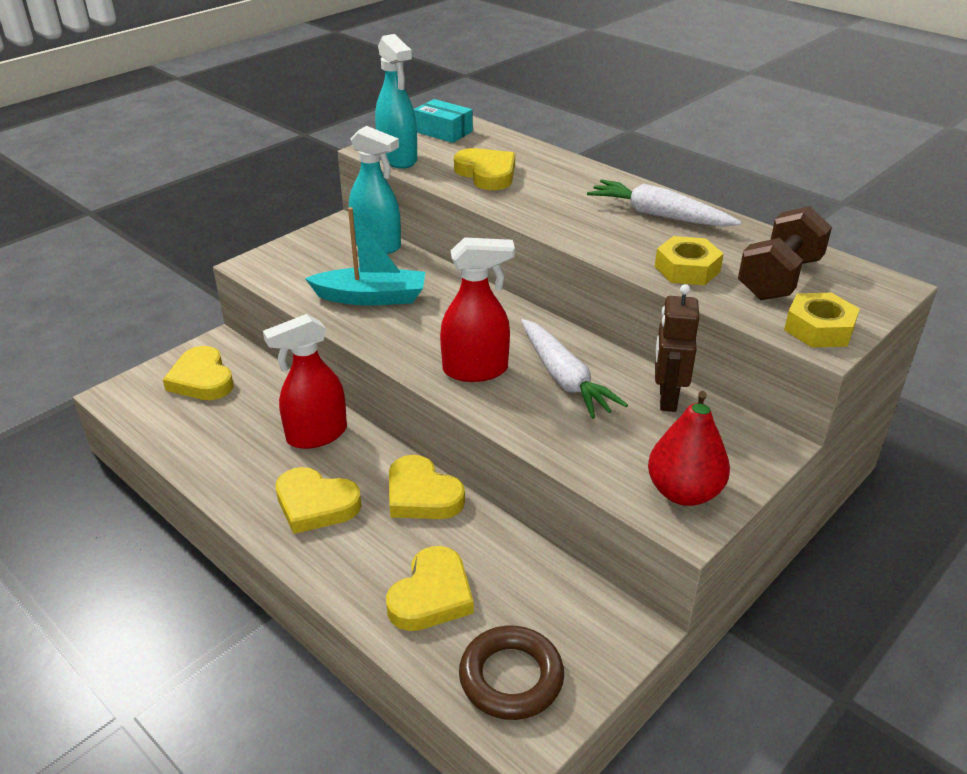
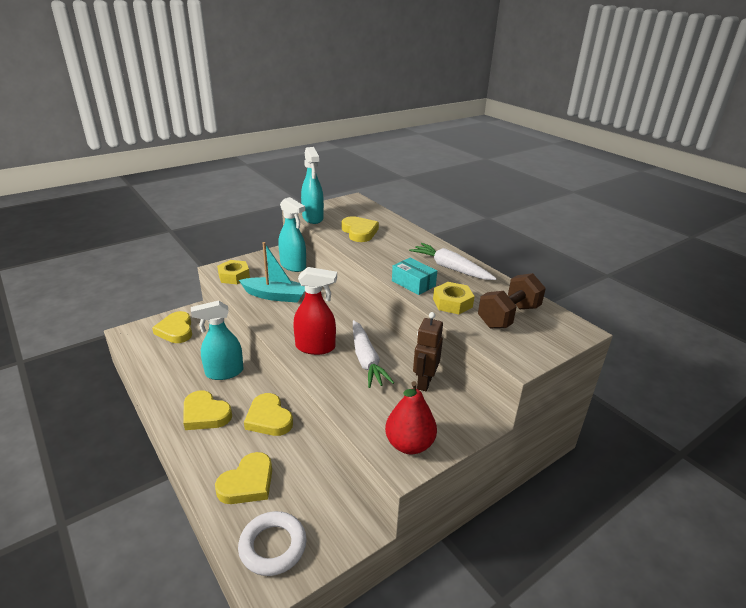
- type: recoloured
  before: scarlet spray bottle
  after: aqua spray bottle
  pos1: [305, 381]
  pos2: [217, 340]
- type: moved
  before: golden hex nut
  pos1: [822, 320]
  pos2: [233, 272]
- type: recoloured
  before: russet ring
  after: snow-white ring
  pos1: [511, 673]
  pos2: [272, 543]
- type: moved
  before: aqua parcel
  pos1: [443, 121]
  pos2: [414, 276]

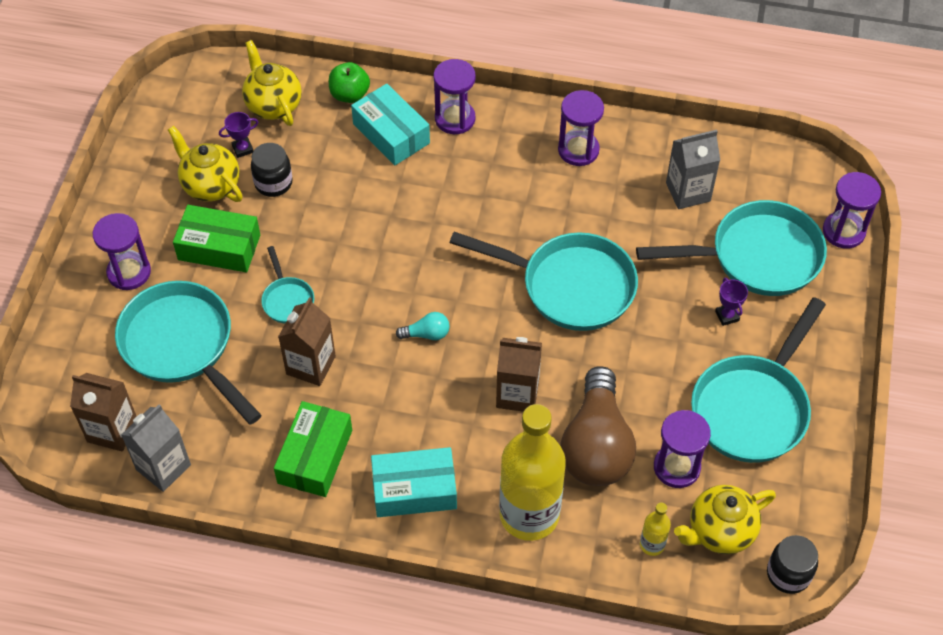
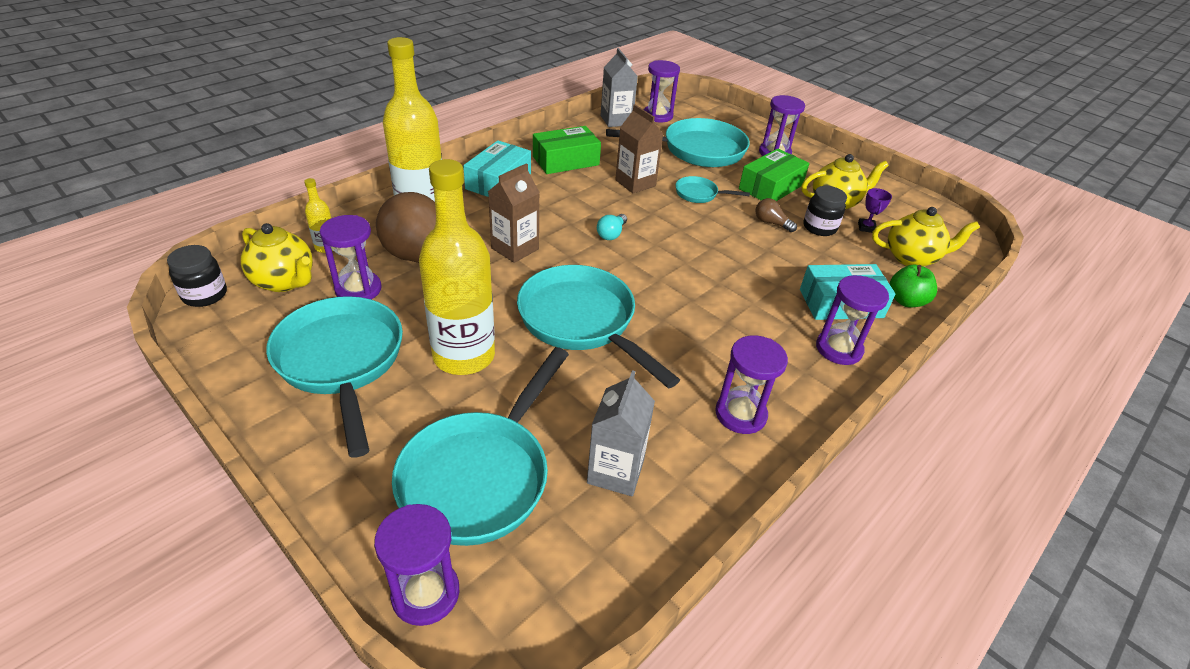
- type: turned
  before: golden china teapot
  pos1: [725, 519]
  pos2: [277, 257]
  turn: 120
- type: added
  after: golden bottle
  pos2: [457, 267]
- type: turned
  before: aqua skillet
  pos1: [543, 281]
  pos2: [598, 326]
  turn: 90
- type: turned
  before: emerald parcel
  pos1: [313, 449]
  pos2: [567, 150]
  turn: -75
- type: replaced
  before: russet milk carton
  after: royal purple sand timer
  pos1: [103, 412]
  pos2: [662, 91]
- type: added
  after: russet light bulb
  pos2: [776, 215]
- type: removed
  before: royal purple trophy
  pos1: [731, 302]

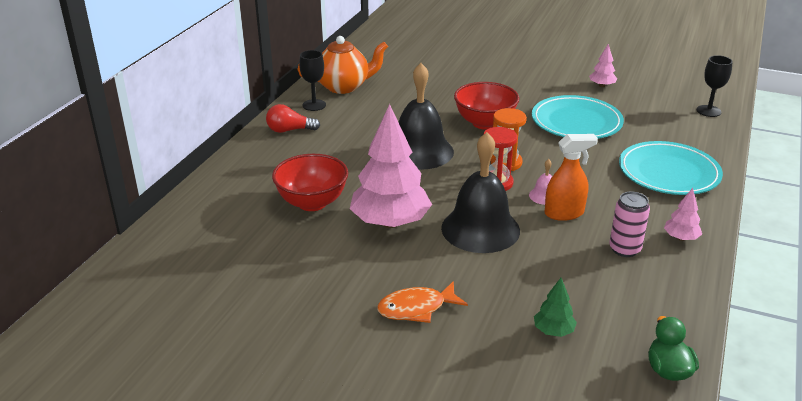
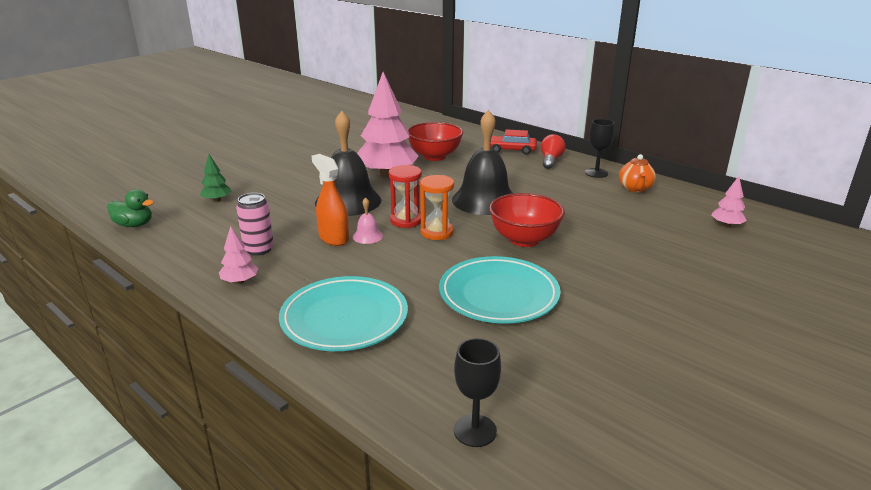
- type: turned
  before: orange-coloured spray bottle
  pos1: [571, 177]
  pos2: [330, 200]
  turn: 135
- type: added
  after: scarlet toy car
  pos2: [514, 142]
- type: resized
  before: orange-coloured china teapot
  pos1: [342, 65]
  pos2: [637, 173]
  scale: 0.63
- type: moved
  before: pink tree
  pos1: [603, 65]
  pos2: [729, 201]
- type: removed
  before: orange-coloured toy fish
  pos1: [422, 302]

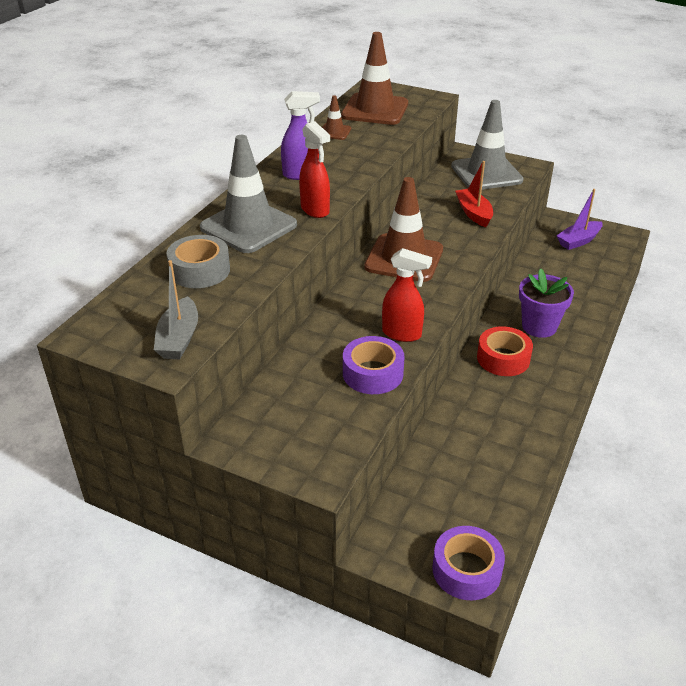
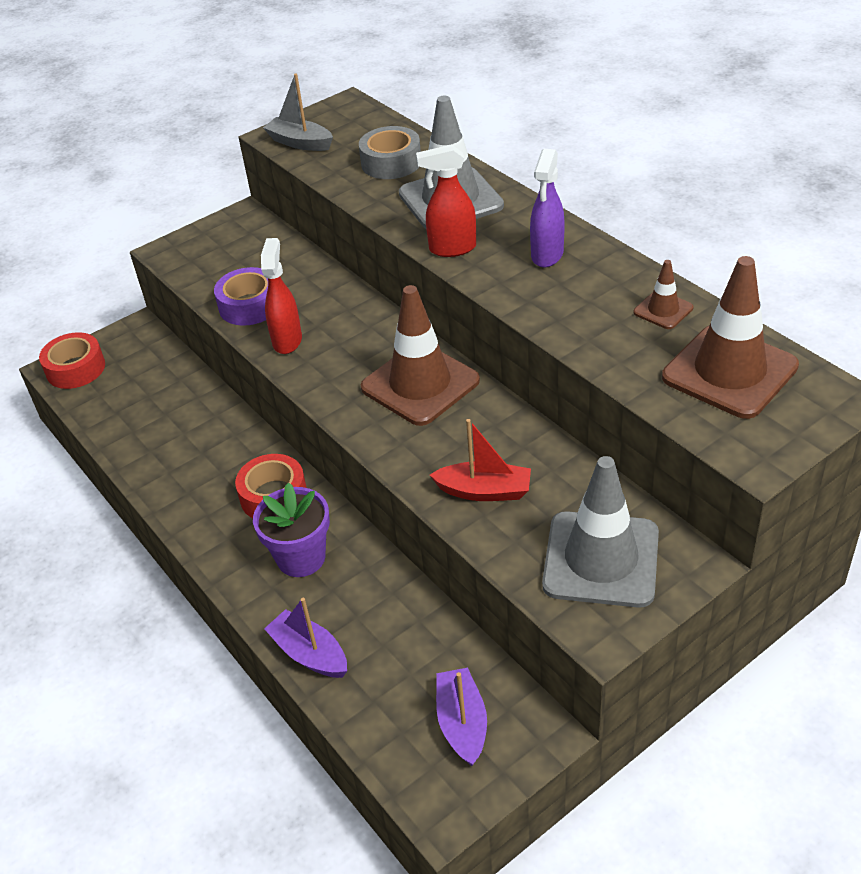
- type: recoloured
  before: royal purple roll of tape
  after: scarlet roll of tape
  pos1: [468, 563]
  pos2: [72, 360]
- type: turned
  before: scarlet spray bottle
  pos1: [407, 295]
  pos2: [281, 296]
  turn: 135
- type: added
  after: royal purple boat
  pos2: [305, 638]

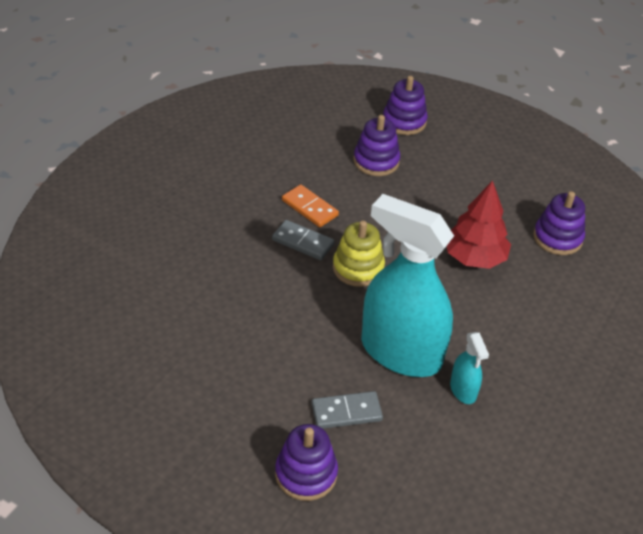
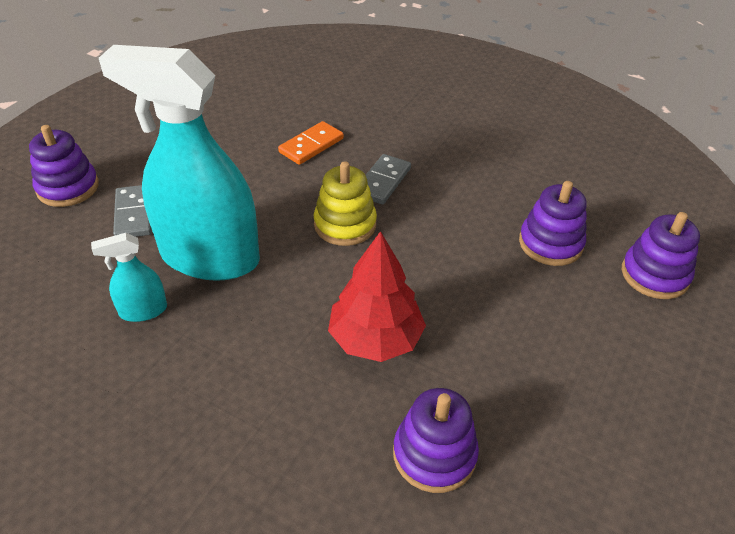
- type: turned
  before: aqua spray bottle
  pos1: [407, 285]
  pos2: [179, 163]
  turn: -105
- type: moved
  before: orange-coloured domino piece
  pos1: [310, 205]
  pos2: [311, 143]

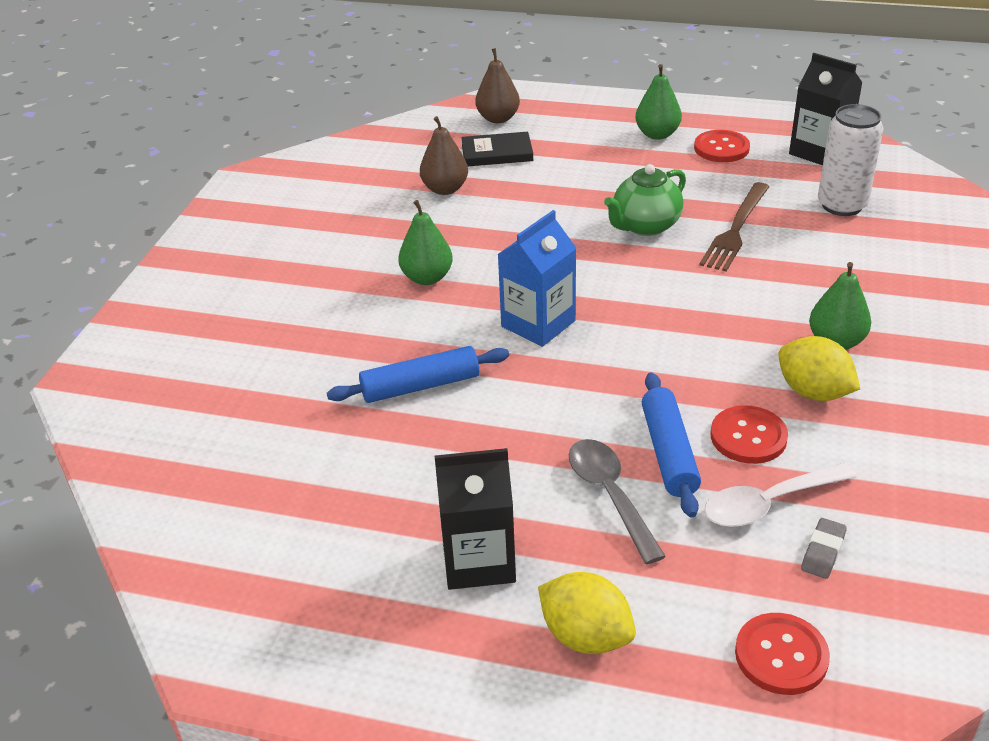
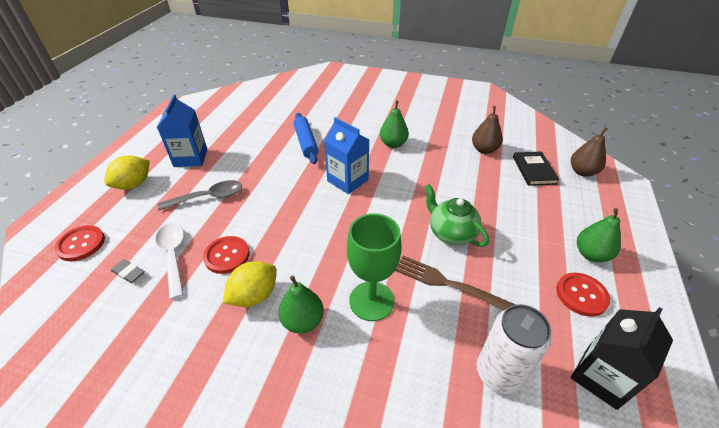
- type: recoloured
  before: black milk carton
  after: blue milk carton
  pos1: [475, 519]
  pos2: [182, 130]
- type: added
  after: emerald chalice
  pos2: [374, 267]
- type: removed
  before: blue rolling pin
  pos1: [671, 444]

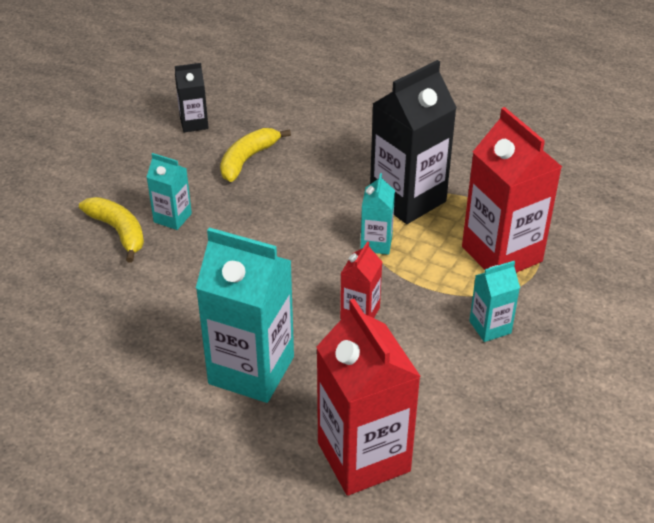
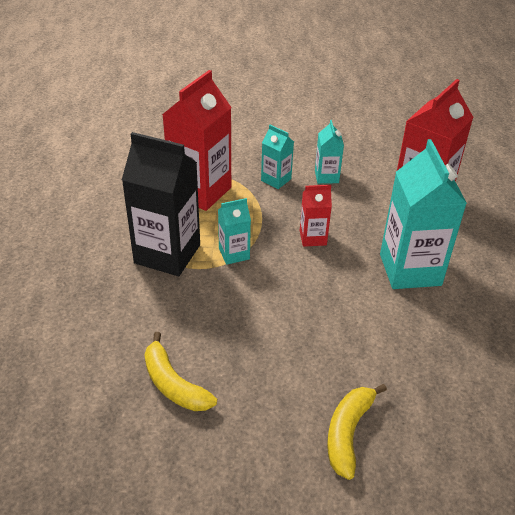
- type: turned
  before: golden toy banana
  pos1: [255, 155]
  pos2: [180, 371]
  turn: 45
- type: moved
  before: aqua milk carton
  pos1: [169, 191]
  pos2: [329, 152]
- type: removed
  before: black milk carton
  pos1: [192, 97]

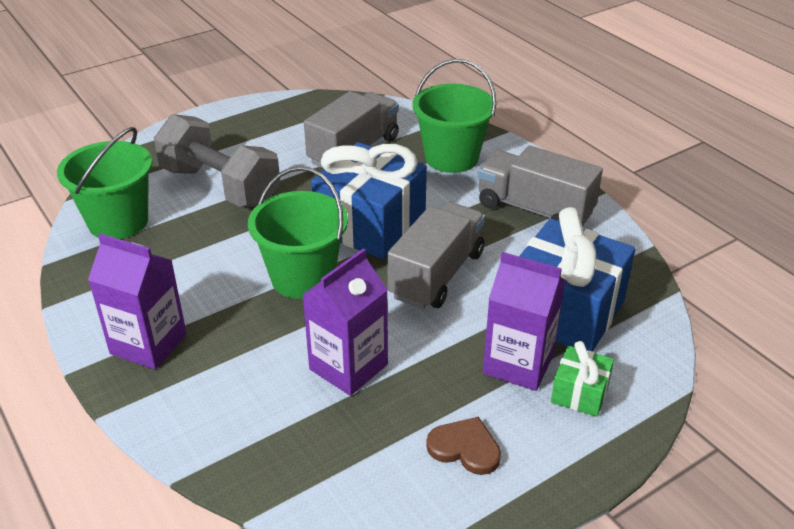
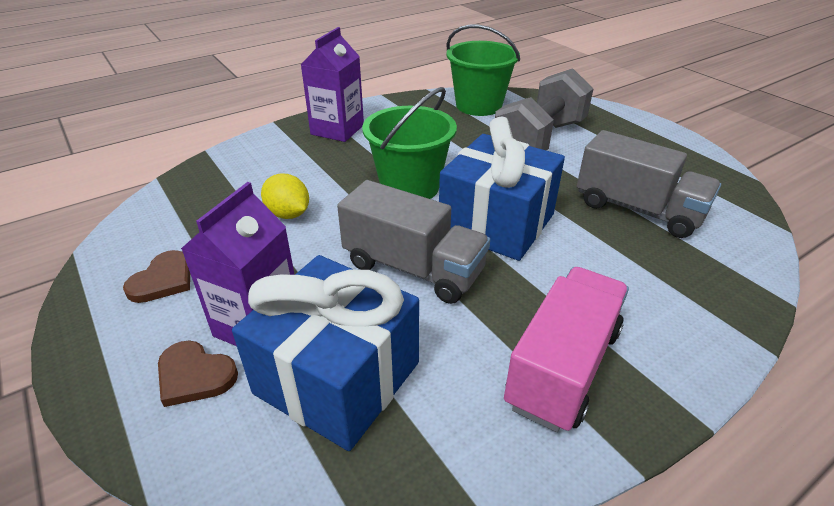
- type: replaced
  before: emerald wrapped gift
  after: russet heart shape
  pos1: [582, 379]
  pos2: [198, 373]
- type: replaced
  before: royal purple milk carton
  after: golden toy lemon
  pos1: [345, 322]
  pos2: [285, 196]
- type: recoloured
  before: ash-grey toy truck
  after: pink toy truck
  pos1: [540, 186]
  pos2: [566, 349]
- type: removed
  before: emerald pail
  pos1: [454, 116]

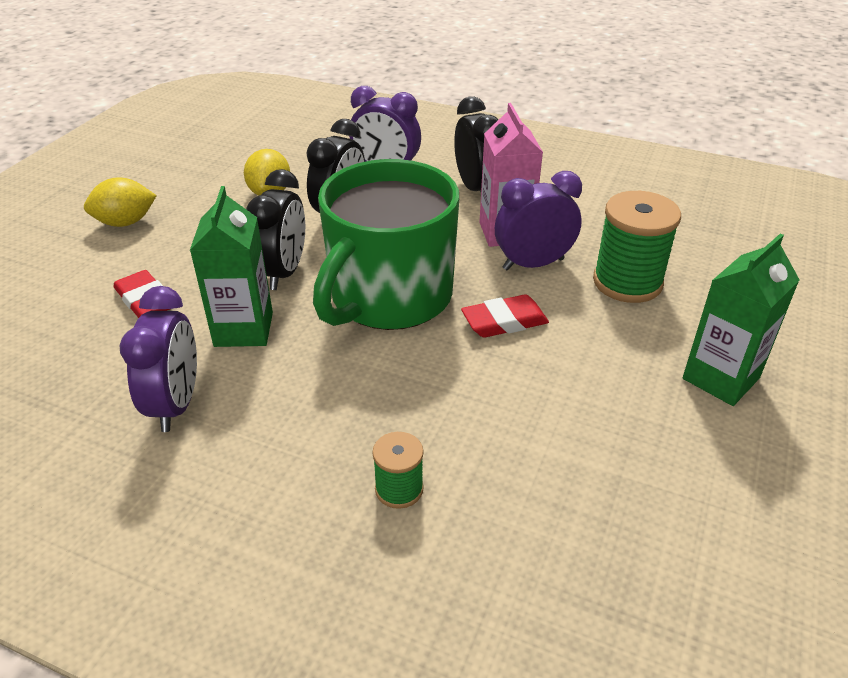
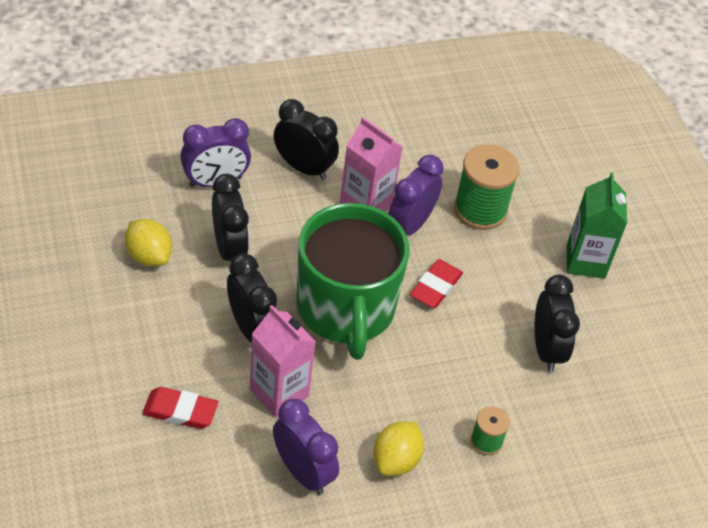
- type: recoloured
  before: emerald milk carton
  after: pink milk carton
  pos1: [231, 266]
  pos2: [283, 361]
- type: moved
  before: golden toy lemon
  pos1: [120, 202]
  pos2: [398, 448]
- type: added
  after: black bedside clock
  pos2: [557, 323]

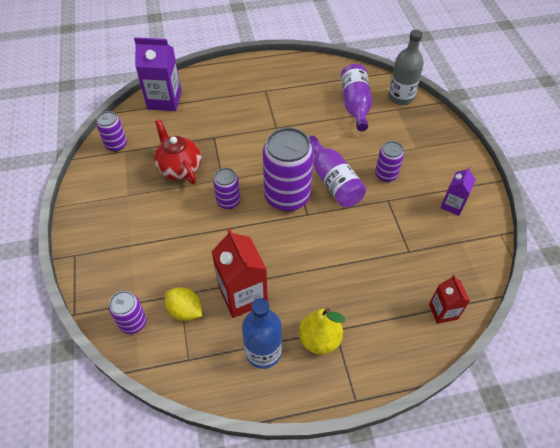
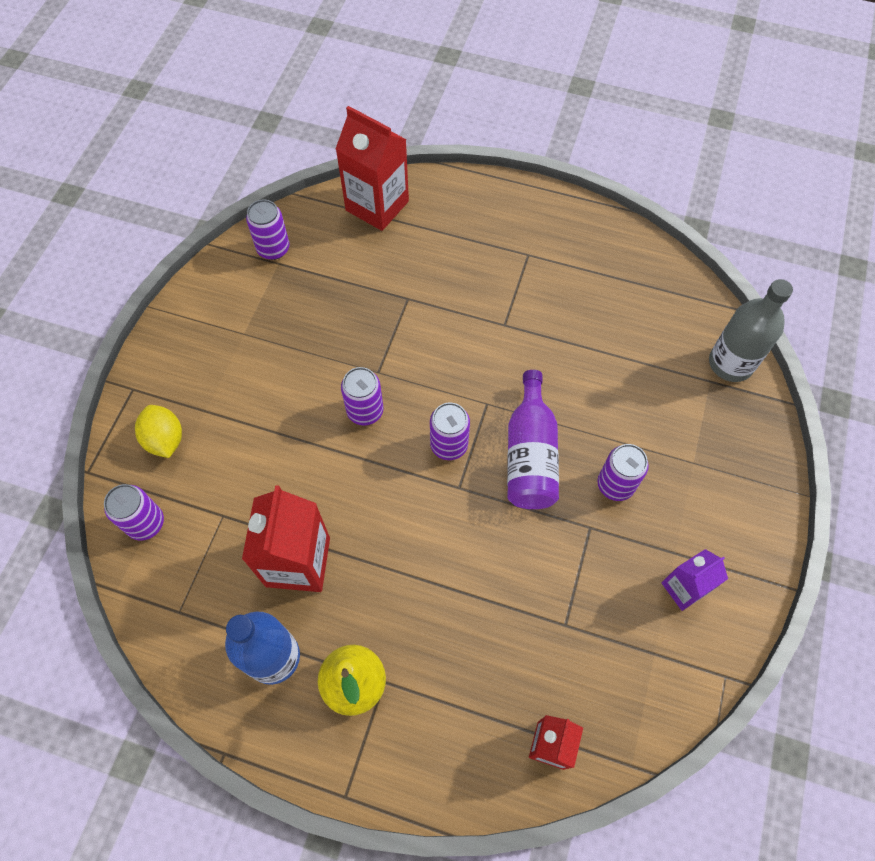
- type: moved
  before: golden toy lemon
  pos1: [183, 304]
  pos2: [158, 431]
- type: recoloured
  before: royal purple milk carton
  after: scarlet milk carton
  pos1: [158, 74]
  pos2: [372, 168]
- type: resized
  before: royal purple tin
  pos1: [288, 169]
  pos2: [450, 431]
  scale: 0.52
- type: removed
  before: scarlet china teapot
  pos1: [177, 151]
- type: removed
  before: royal purple bottle
  pos1: [356, 97]

